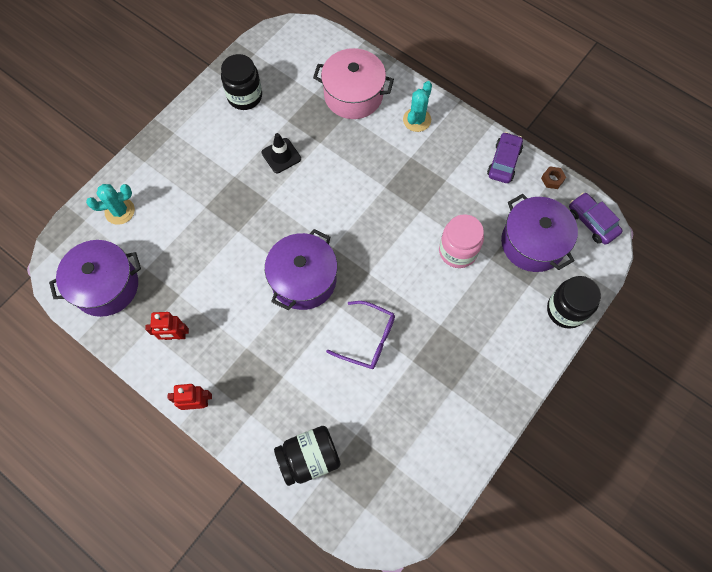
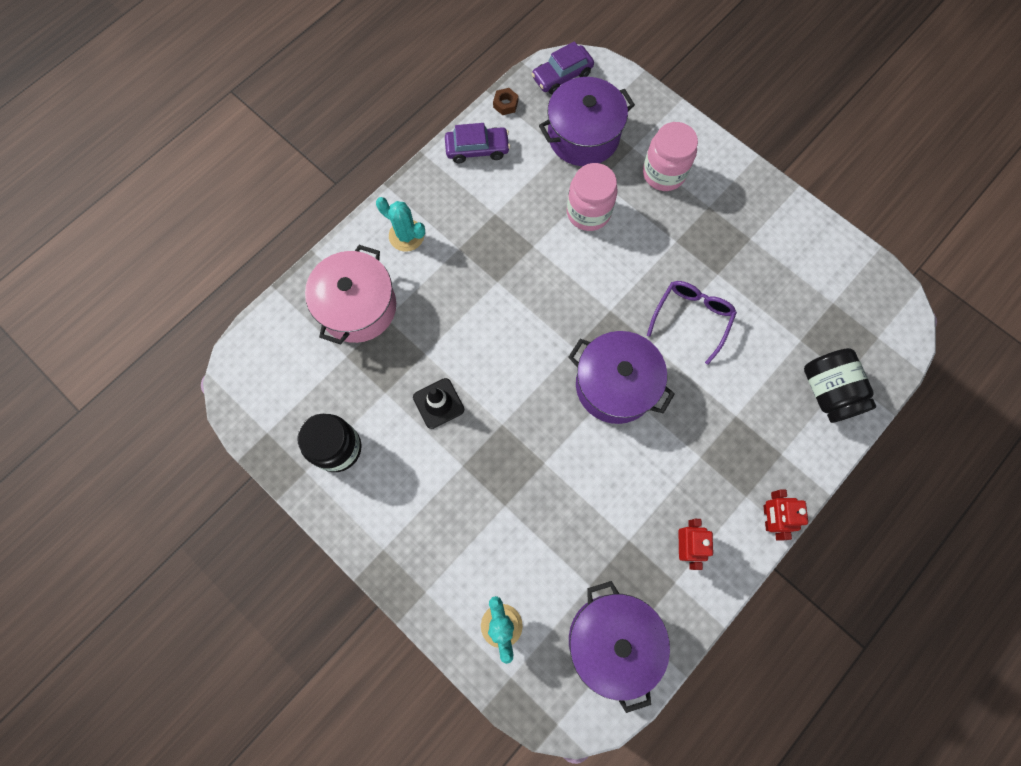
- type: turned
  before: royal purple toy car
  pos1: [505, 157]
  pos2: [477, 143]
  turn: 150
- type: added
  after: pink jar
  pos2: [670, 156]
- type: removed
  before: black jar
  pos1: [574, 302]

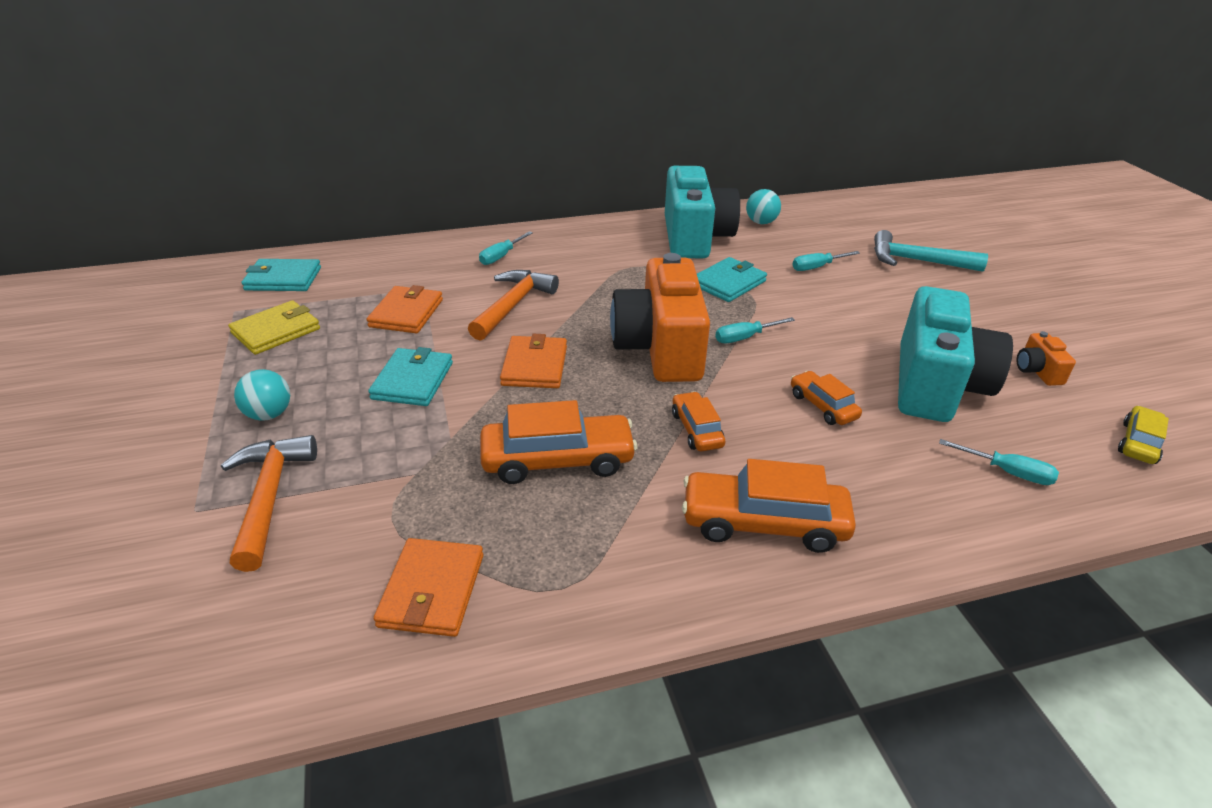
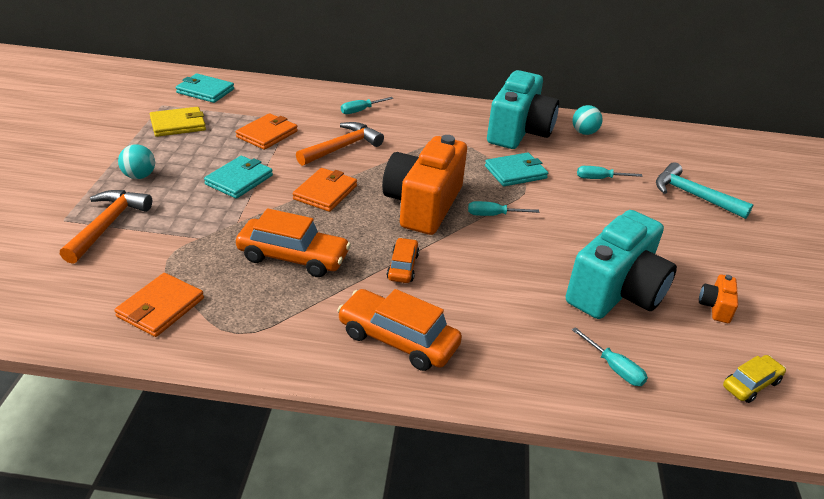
- type: removed
  before: orange-coloured toy car
  pos1: [826, 398]

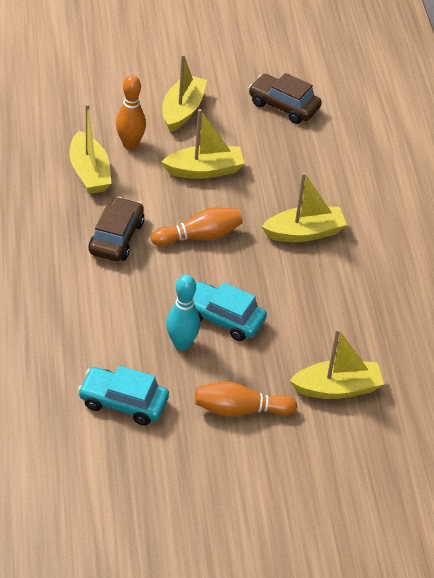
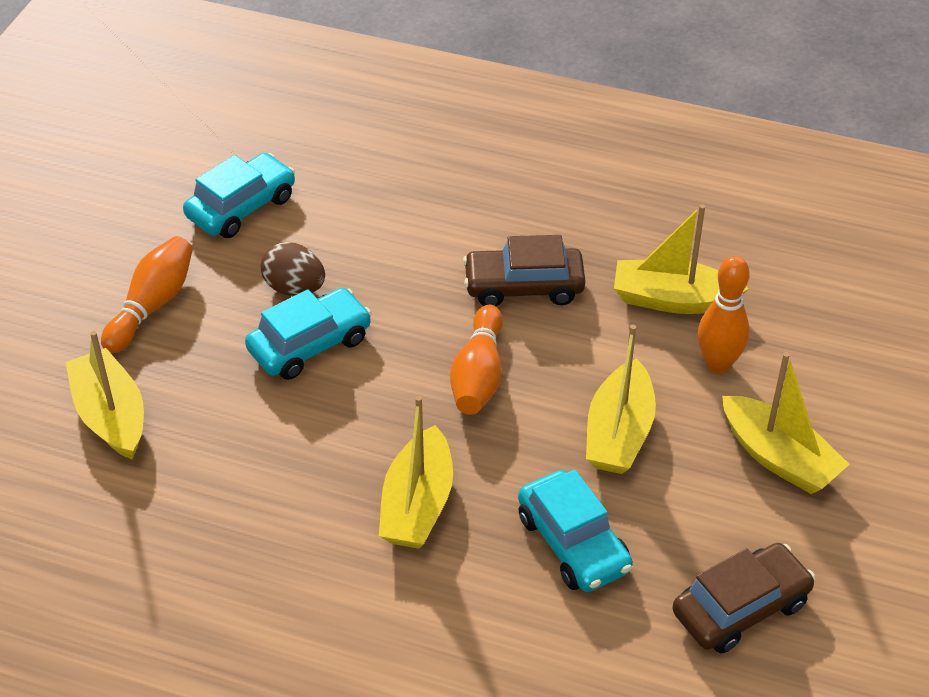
- type: turned
  before: golden boat
  pos1: [336, 364]
  pos2: [104, 395]
  turn: 135
- type: replaced
  before: aqua bowling pin
  after: russet toy egg
  pos1: [183, 312]
  pos2: [293, 269]
- type: turned
  before: russet toy car
  pos1: [116, 229]
  pos2: [524, 270]
  turn: 135
- type: added
  after: aqua toy car
  pos2: [575, 531]

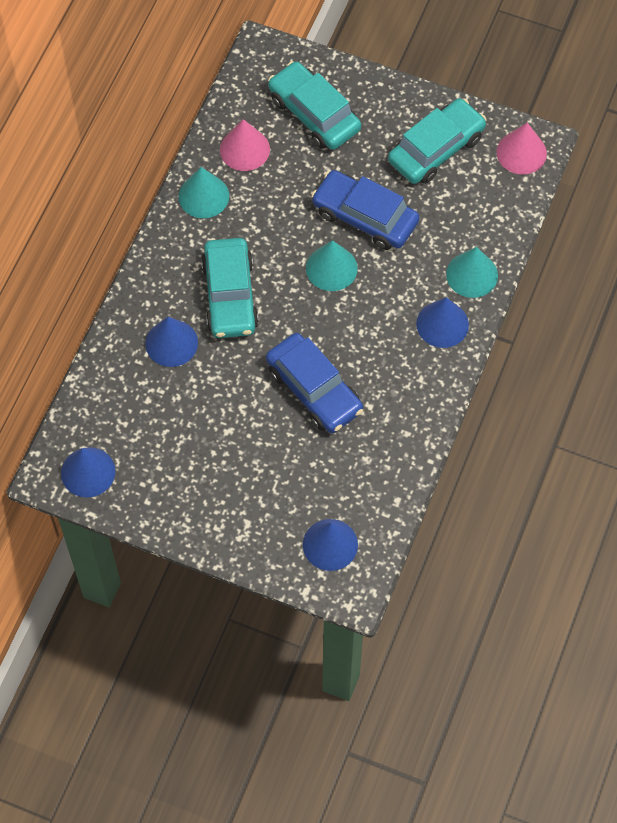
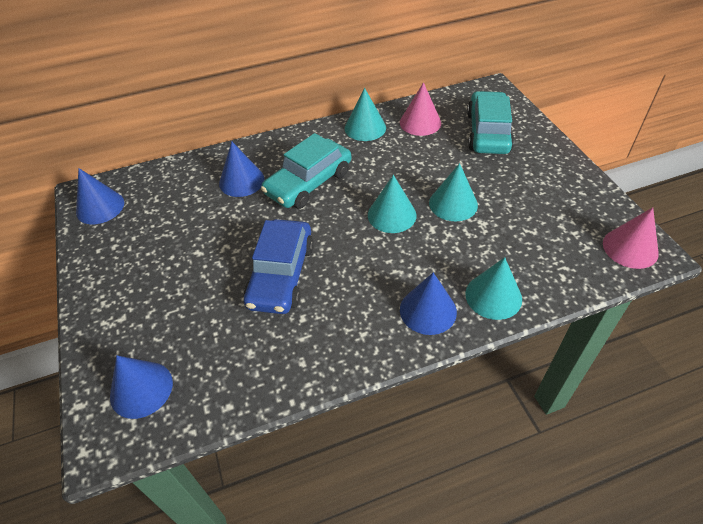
- type: replaced
  before: blue toy car
  after: aqua solid cone
  pos1: [365, 210]
  pos2: [453, 192]
- type: removed
  before: aqua toy car
  pos1: [437, 141]

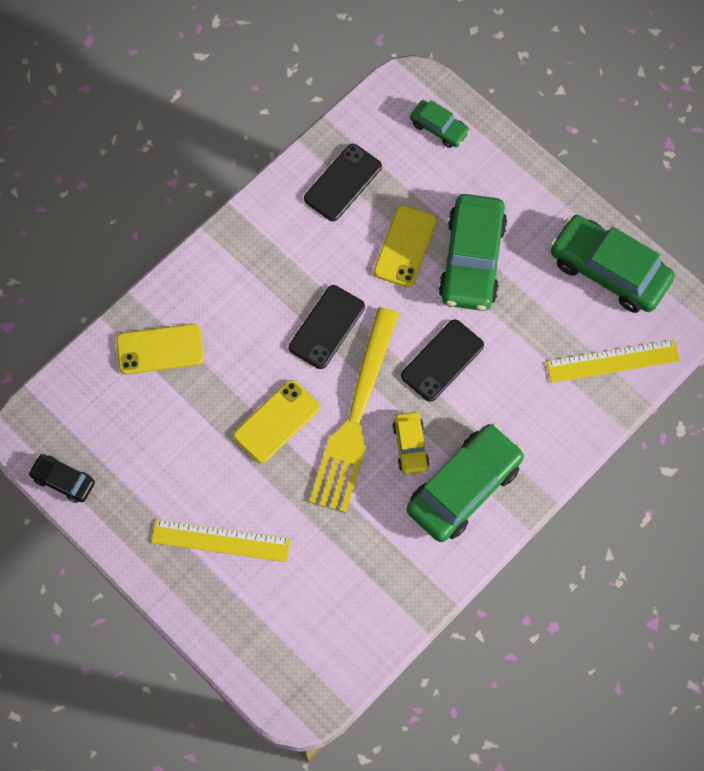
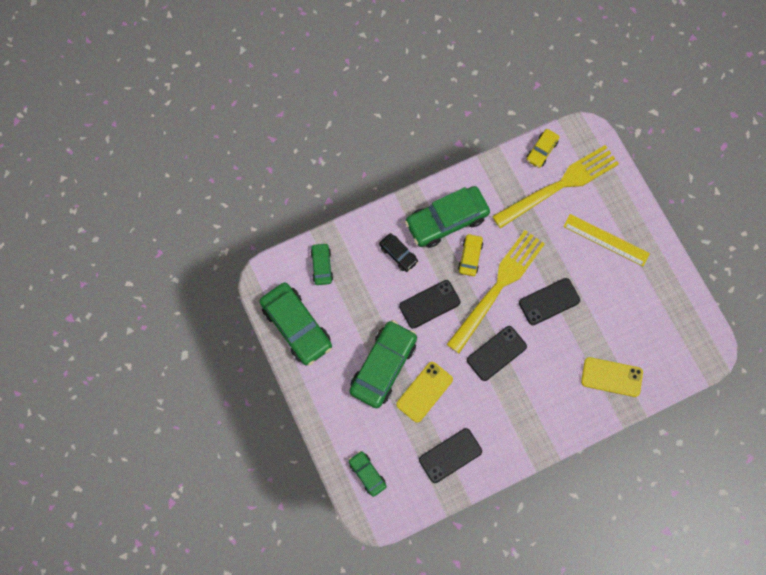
- type: replaced
  before: golden straightedge
  after: emerald toy car
  pos1: [613, 361]
  pos2: [321, 264]
- type: moved
  before: black toy car
  pos1: [61, 478]
  pos2: [398, 252]
- type: added
  after: golden fork
  pos2: [555, 186]
- type: recoloured
  before: golden phone
  after: black phone
  pos1: [277, 421]
  pos2: [549, 301]
- type: added
  after: golden toy car
  pos2: [542, 148]

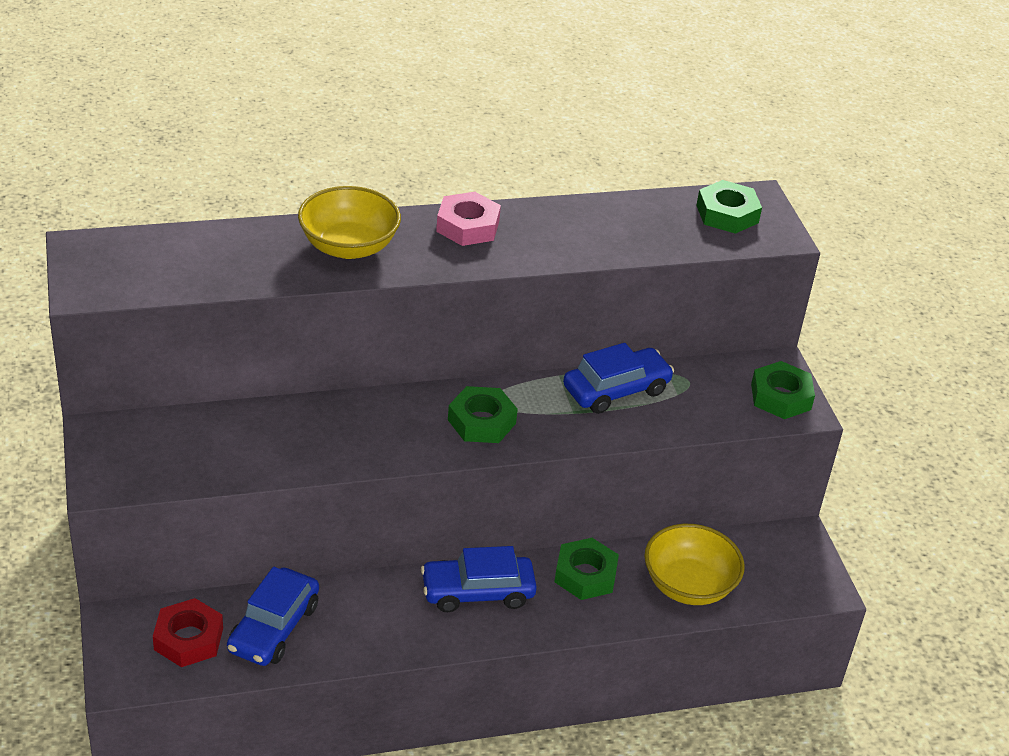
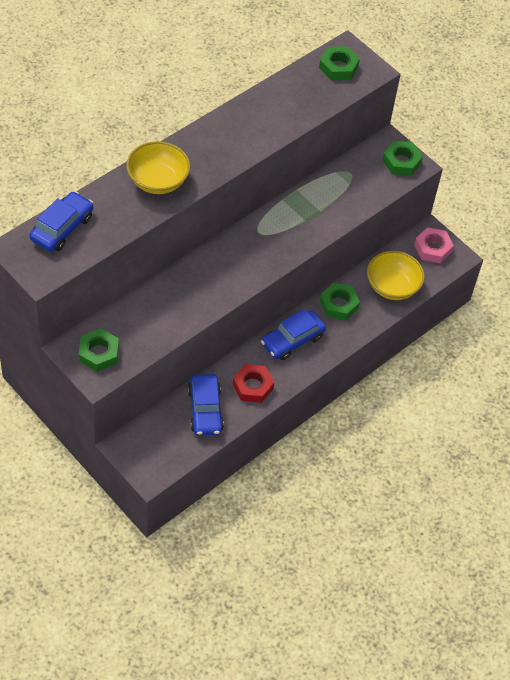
- type: moved
  before: blue toy car
  pos1: [618, 378]
  pos2: [61, 221]
- type: moved
  before: emerald hex nut
  pos1: [483, 414]
  pos2: [99, 350]
- type: moved
  before: scarlet hex nut
  pos1: [188, 632]
  pos2: [253, 383]
- type: moved
  before: pink hex nut
  pos1: [468, 219]
  pos2: [434, 245]

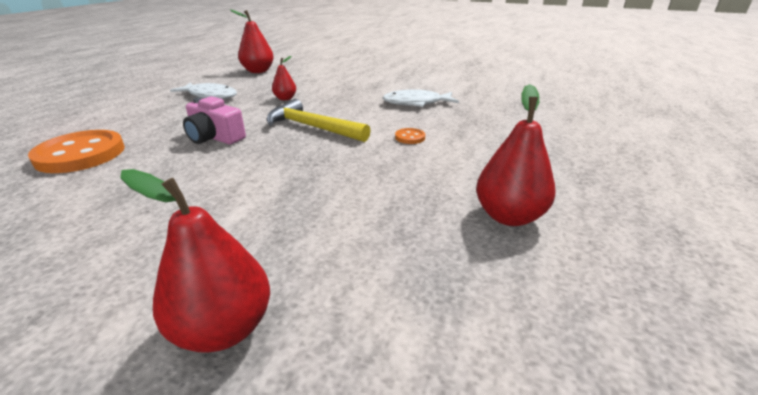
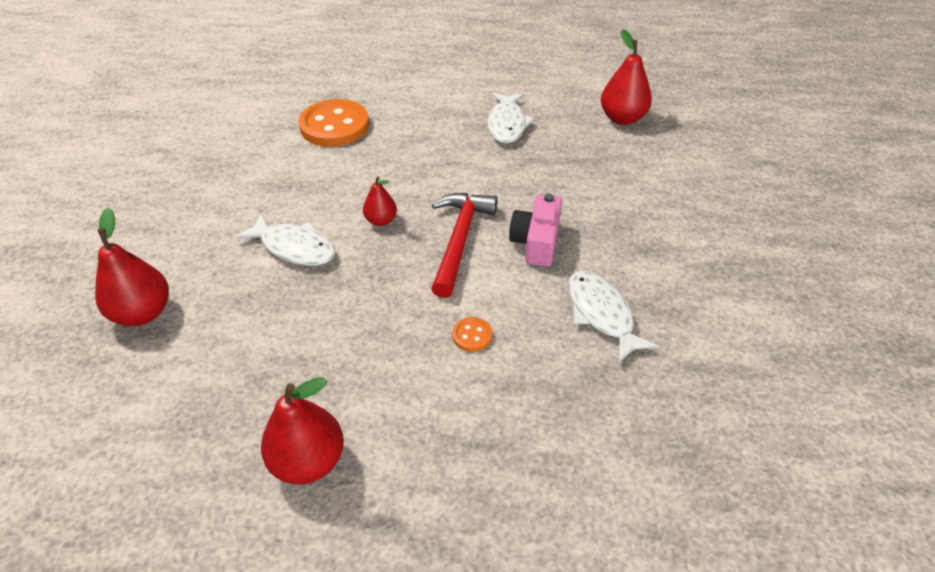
- type: added
  after: snow-white toy fish
  pos2: [285, 239]
- type: moved
  before: scarlet toy pear
  pos1: [284, 78]
  pos2: [380, 201]
- type: recoloured
  before: golden hammer
  after: scarlet hammer
  pos1: [318, 120]
  pos2: [464, 245]
- type: moved
  before: pink photo camera
  pos1: [214, 120]
  pos2: [535, 230]

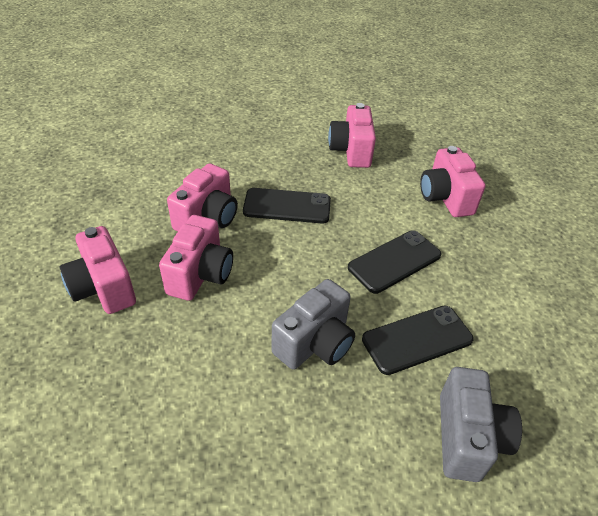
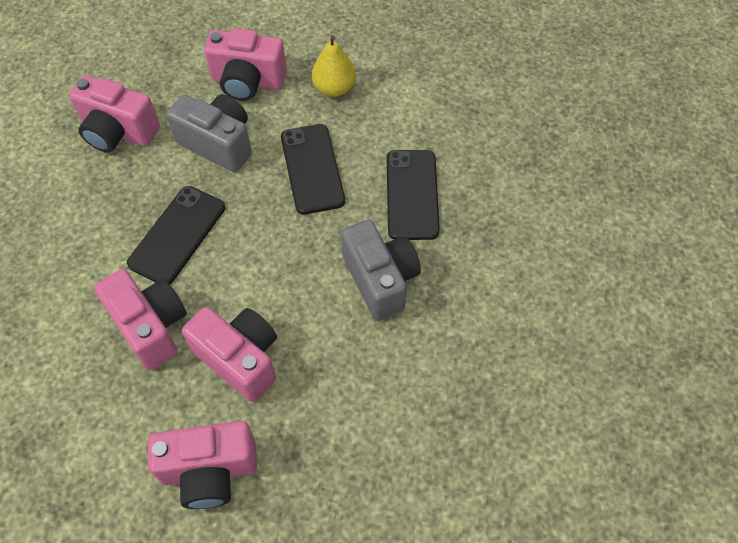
- type: moved
  before: ash-grey photo camera
  pos1: [481, 424]
  pos2: [209, 133]
- type: added
  after: golden toy pear
  pos2: [334, 66]

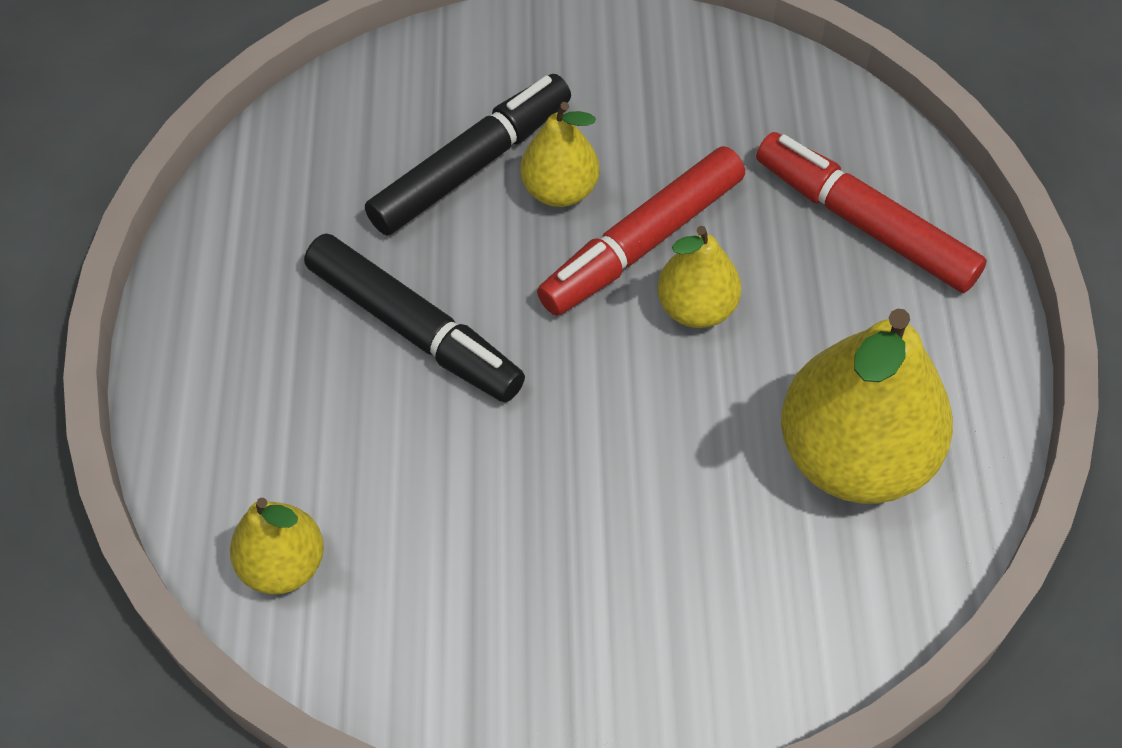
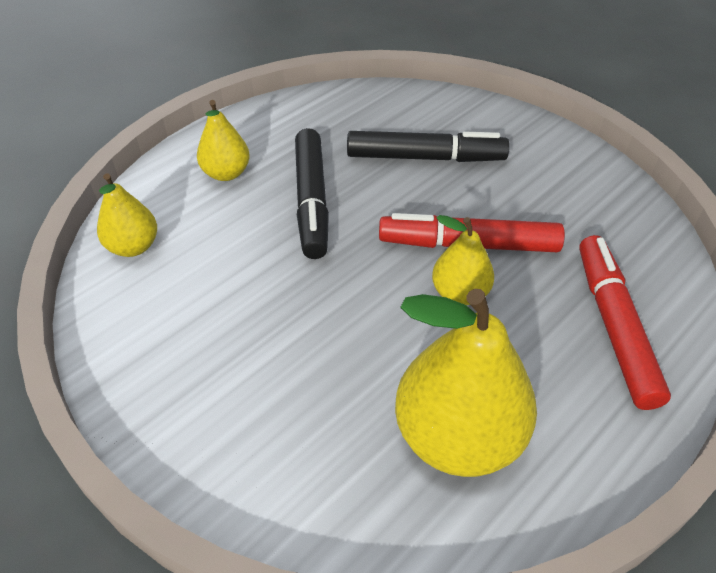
- type: moved
  before: golden toy pear
  pos1: [559, 154]
  pos2: [223, 140]

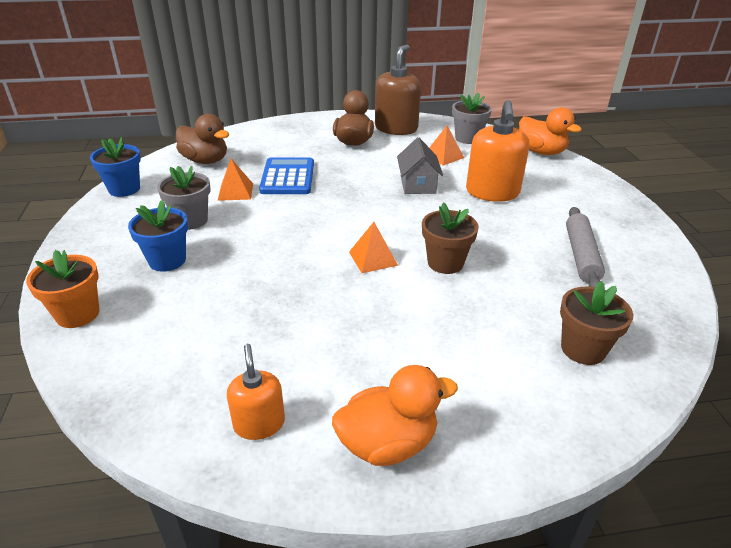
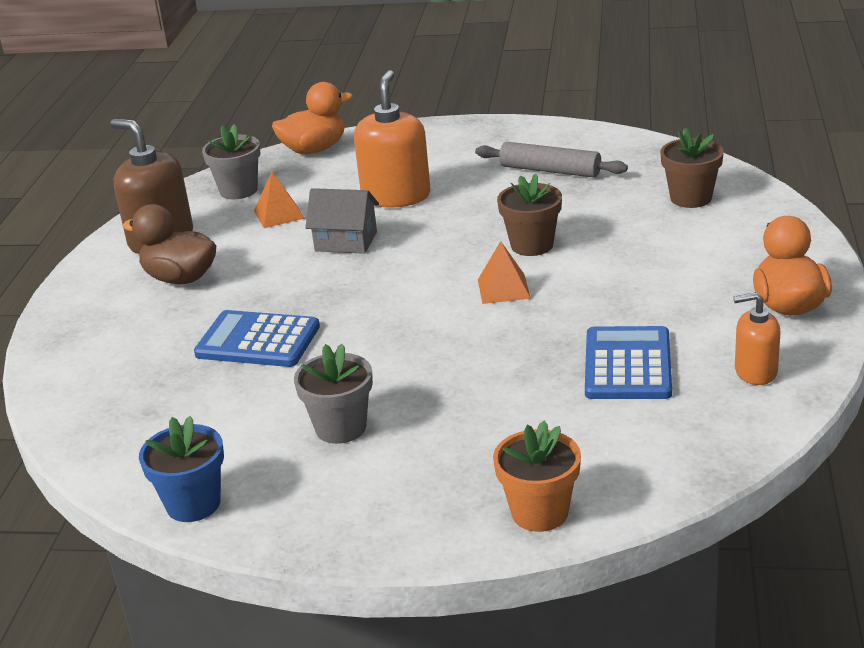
- type: turned
  before: orange-coloured pump bottle
  pos1: [497, 151]
  pos2: [392, 139]
  turn: -105
- type: added
  after: blue calculator
  pos2: [628, 362]
- type: removed
  before: blue potted plant
  pos1: [158, 236]
- type: removed
  before: russet toy duck
  pos1: [202, 139]
- type: removed
  before: orange-coloured solid pyramid
  pos1: [235, 180]

